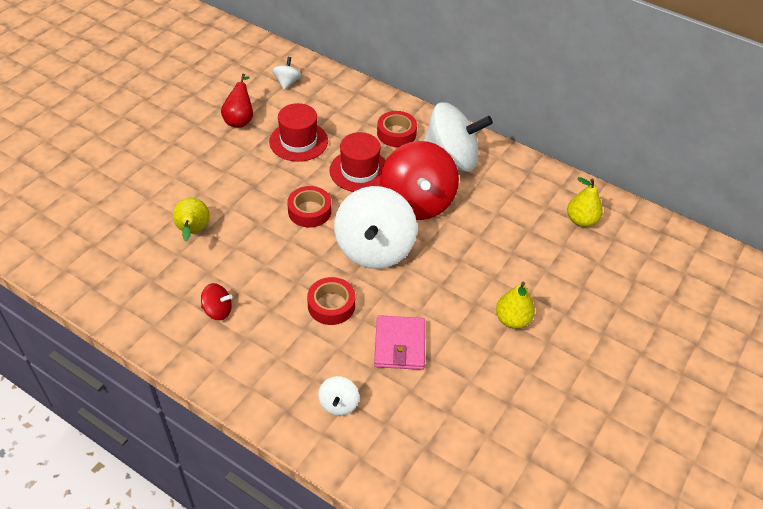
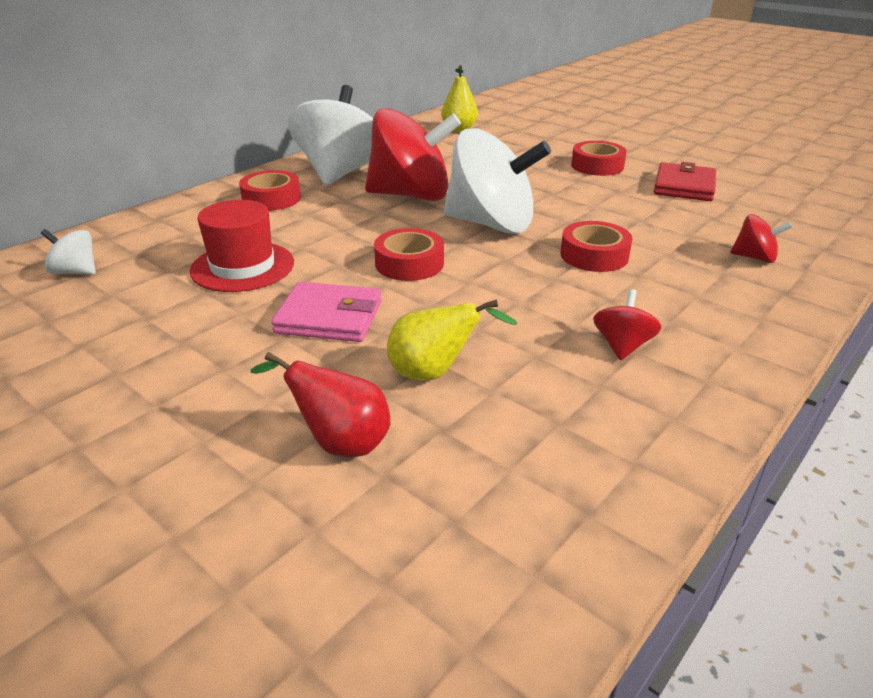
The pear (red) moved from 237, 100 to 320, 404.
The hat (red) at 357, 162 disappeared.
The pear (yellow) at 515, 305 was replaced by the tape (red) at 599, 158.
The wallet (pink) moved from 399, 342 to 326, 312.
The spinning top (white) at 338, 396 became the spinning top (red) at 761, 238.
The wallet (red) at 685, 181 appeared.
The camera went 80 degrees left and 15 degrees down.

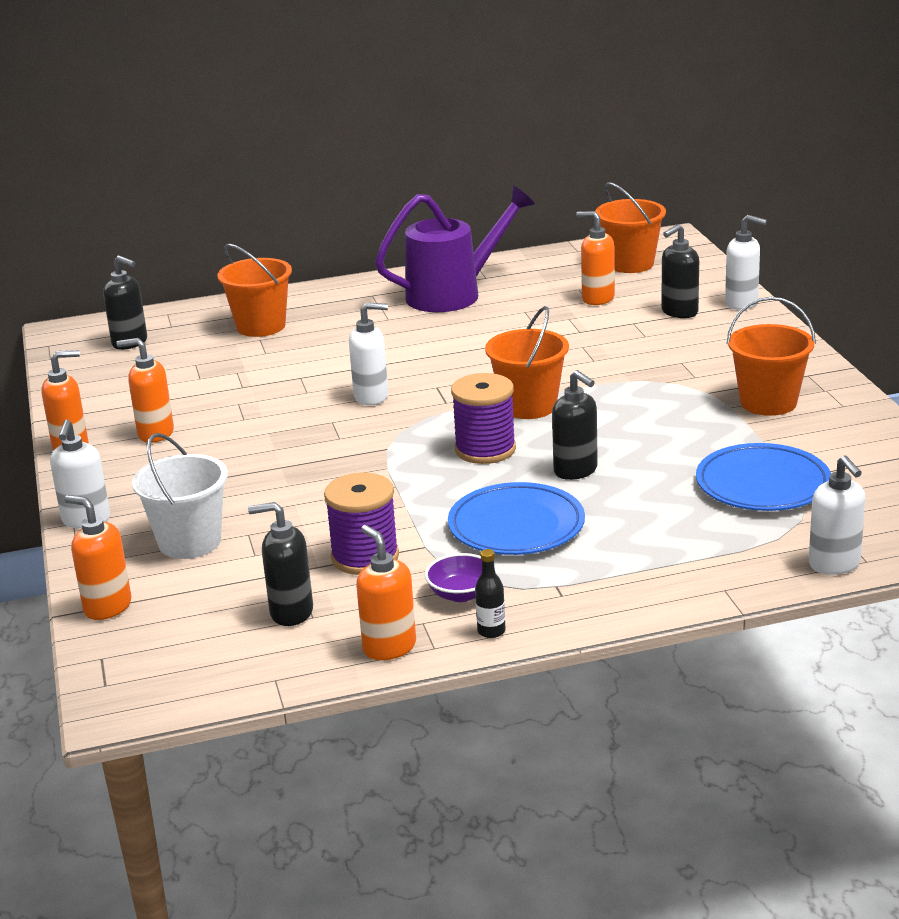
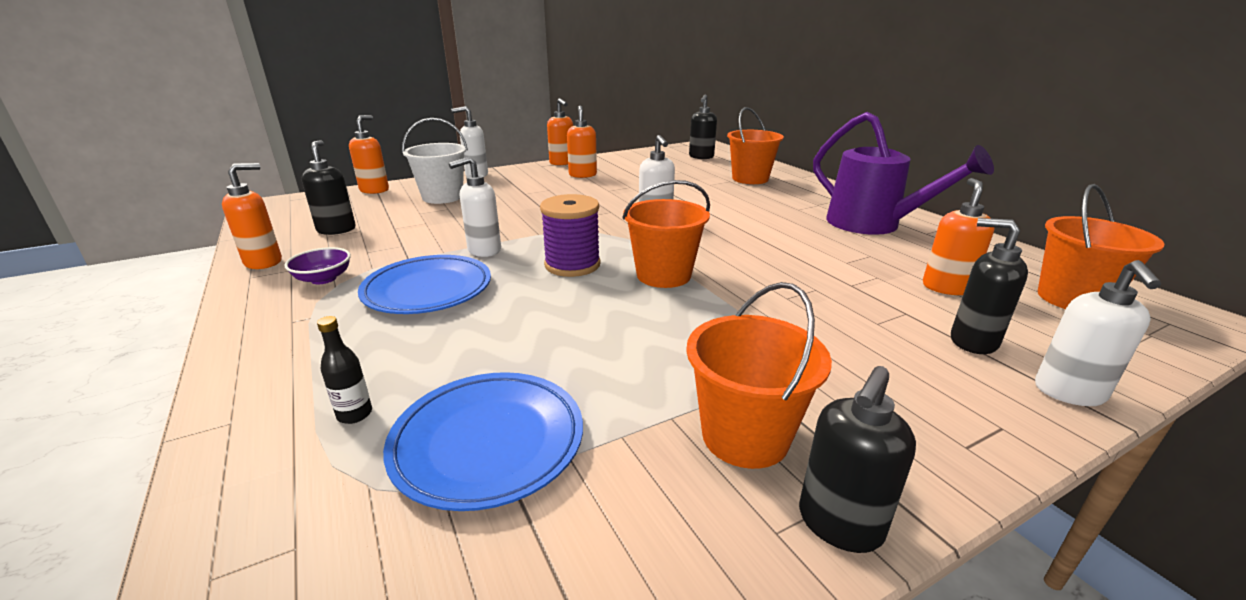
The soap dispenser (black) moved from 575, 425 to 857, 459.
The soap dispenser (white) moved from 837, 515 to 475, 207.
The spool (purple) at 361, 524 disappeared.
The bottle (black) moved from 490, 593 to 344, 370.
The camera went 75 degrees right and 0 degrees up.

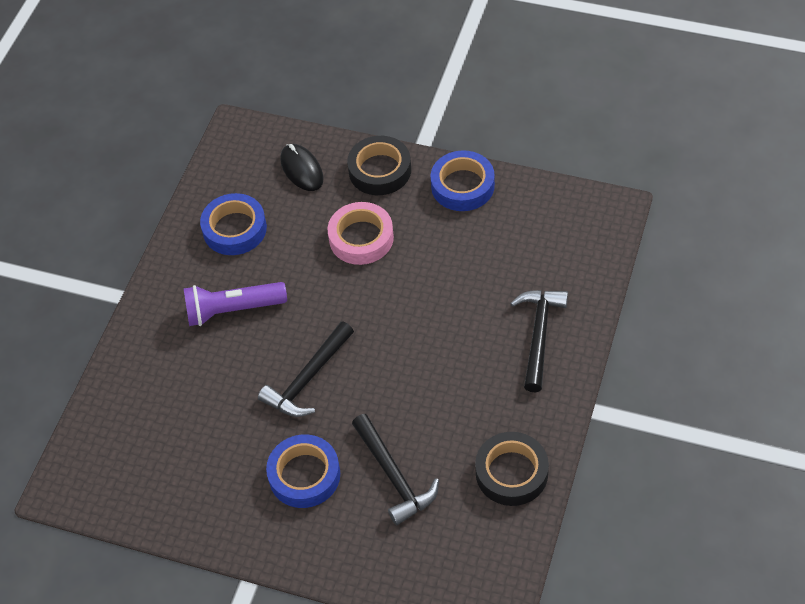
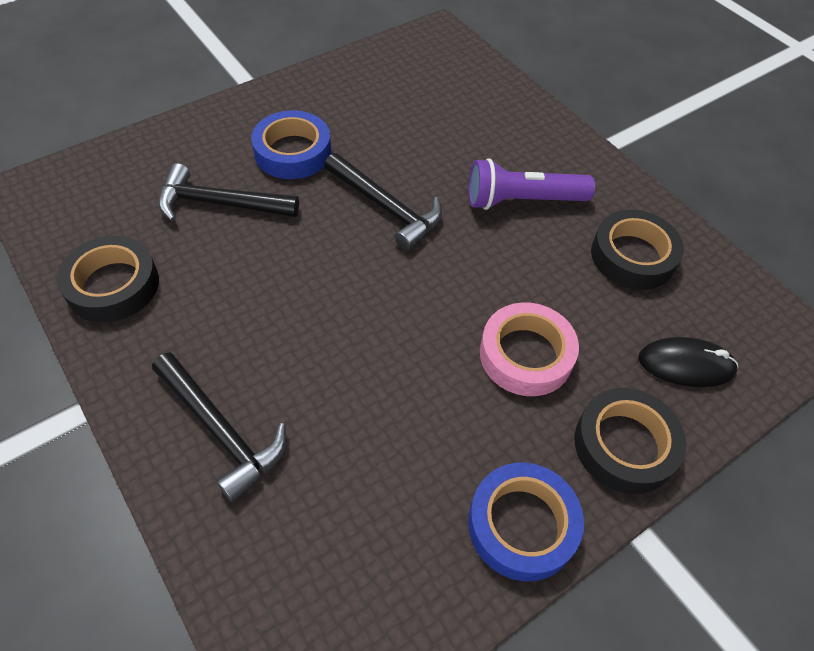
The tape (blue) at 233, 224 became the tape (black) at 637, 250.
The flashlight (purple) at 235, 304 turned 120 degrees counterclockwise.
The hammer (black) at 306, 369 turned 150 degrees clockwise.
The camera went 120 degrees right and 0 degrees up.

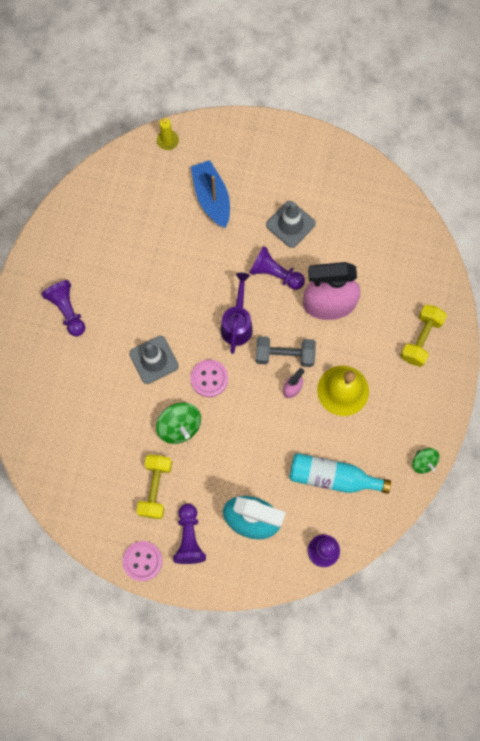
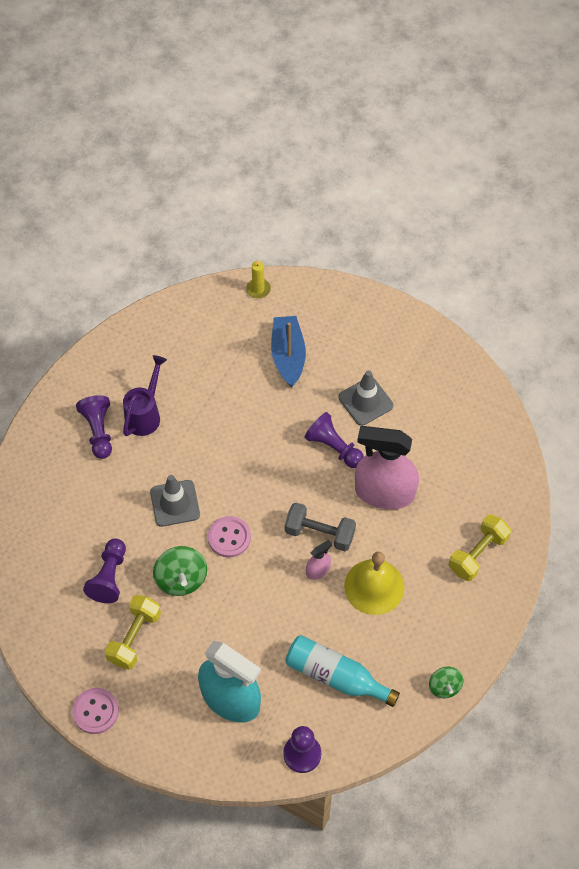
The watering can (purple) moved from 237, 313 to 145, 395.
The pawn (purple) moved from 189, 534 to 104, 570.
The camera went 15 degrees right and 15 degrees down.

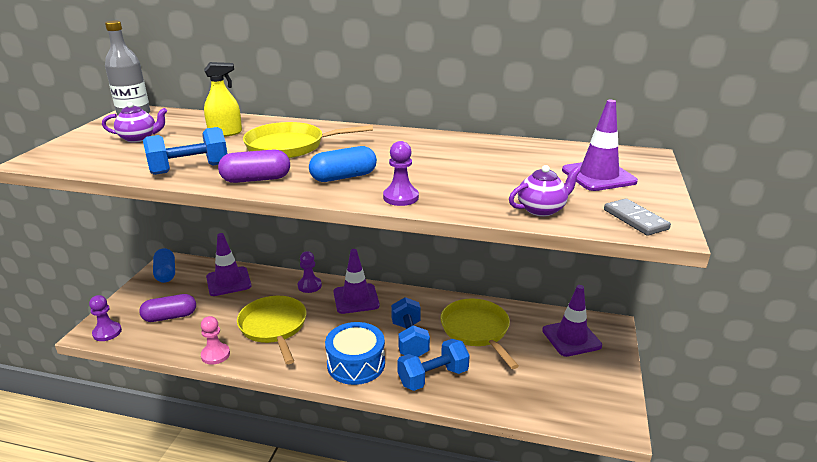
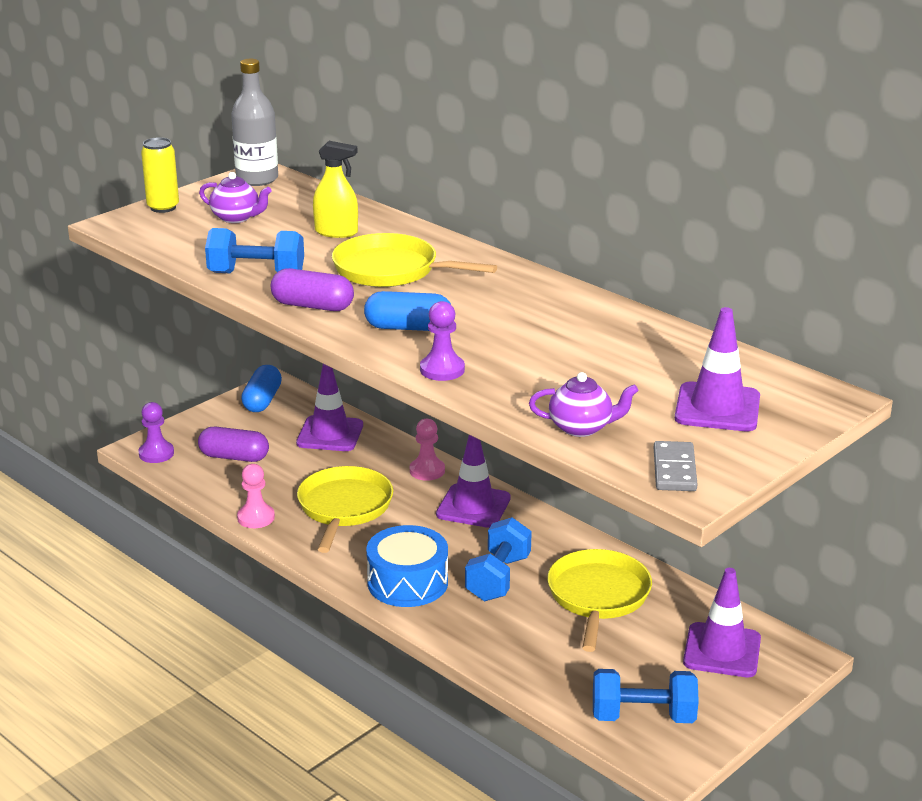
The pawn (purple) at 310, 272 became the pawn (pink) at 427, 450.
The dumbbell (blue) moved from 433, 365 to 646, 696.
The can (yellow) at 160, 175 appeared.
The camera went 30 degrees right and 0 degrees up.

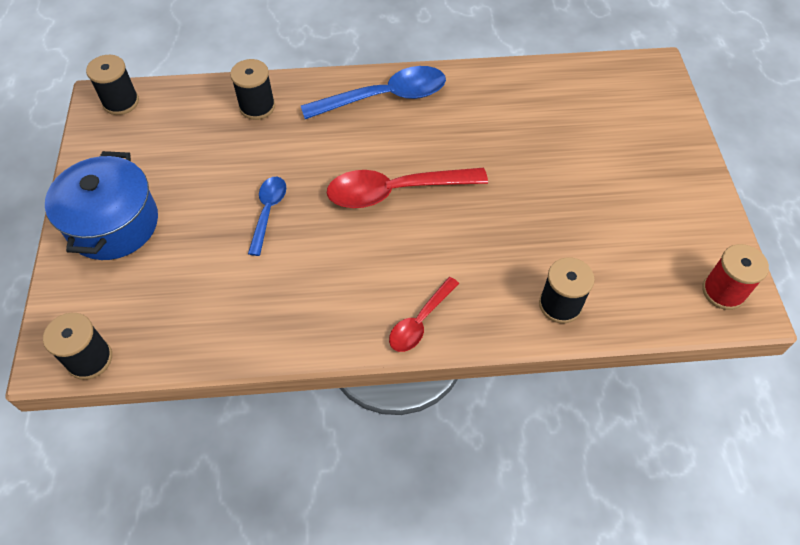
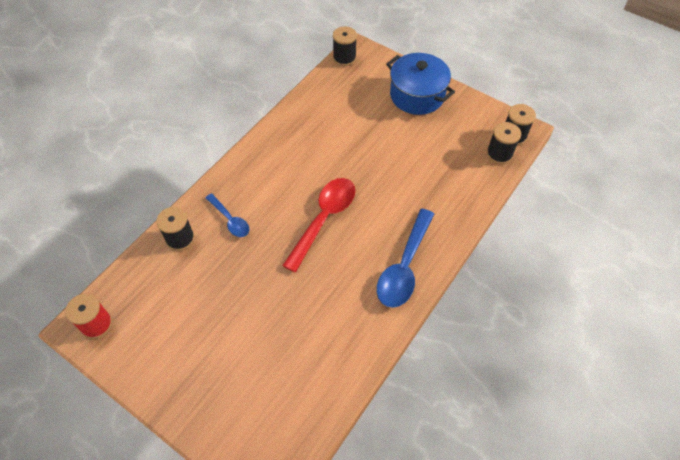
The spool (black) moved from 252, 89 to 504, 143.
The spoon (blue) moved from 267, 216 to 227, 215.
The spoon (red) at 424, 314 disappeared.
The camera went 130 degrees right and 0 degrees up.

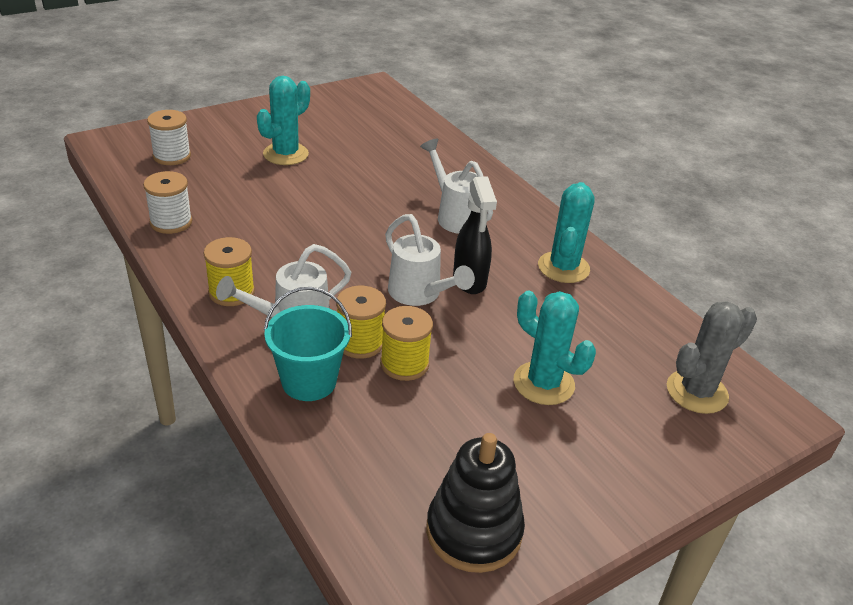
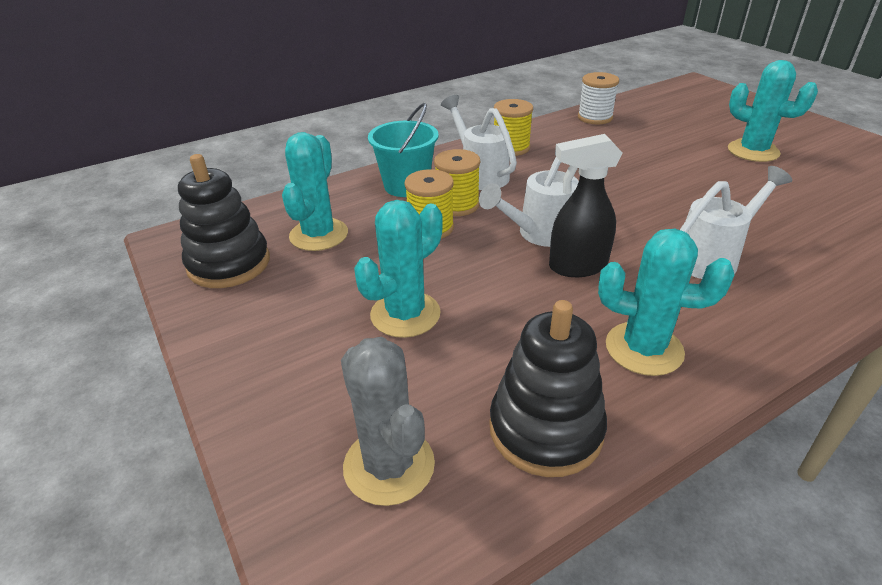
The spool (white) at 169, 137 disappeared.
The cactus (turquoise) at 315, 191 appeared.
The stacking toy (black) at 548, 388 appeared.
The camera went 95 degrees right and 0 degrees up.

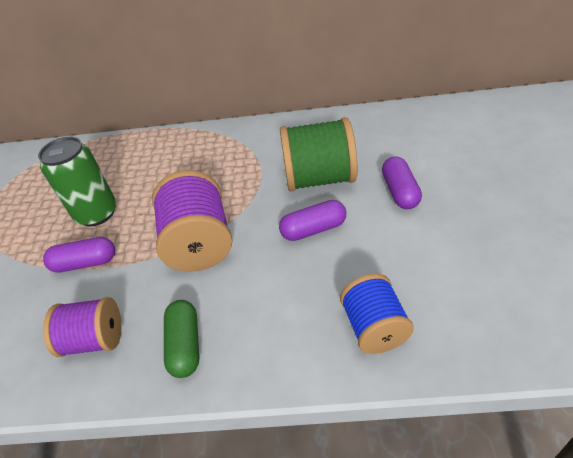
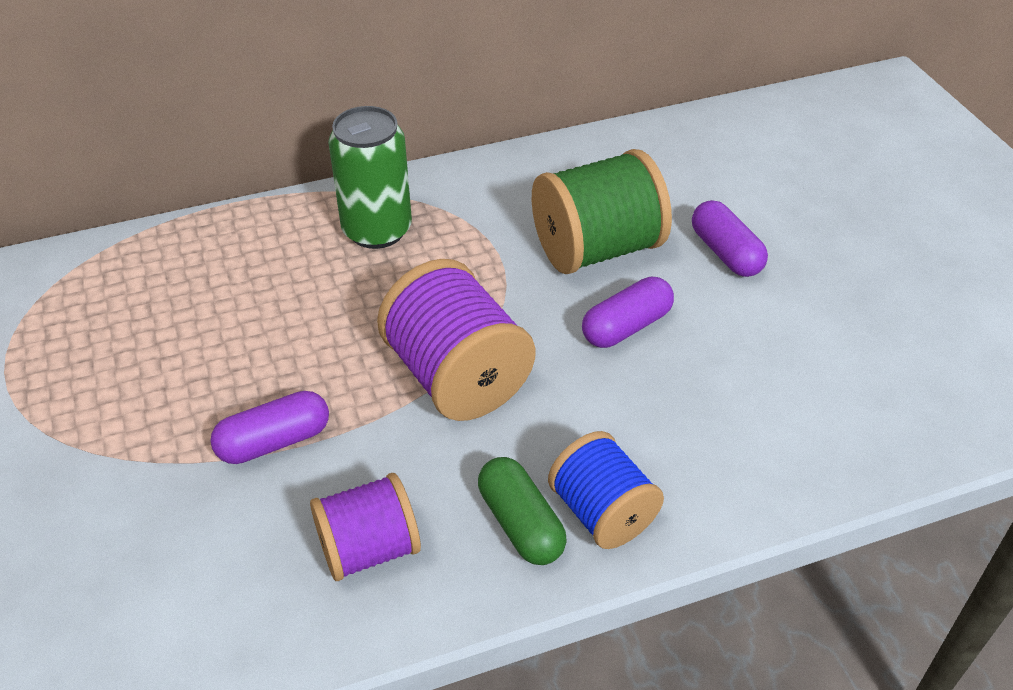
The can (green) moved from 77, 181 to 370, 177.
The spool (blue) moved from 377, 313 to 606, 490.
The camera went 25 degrees left and 0 degrees up.

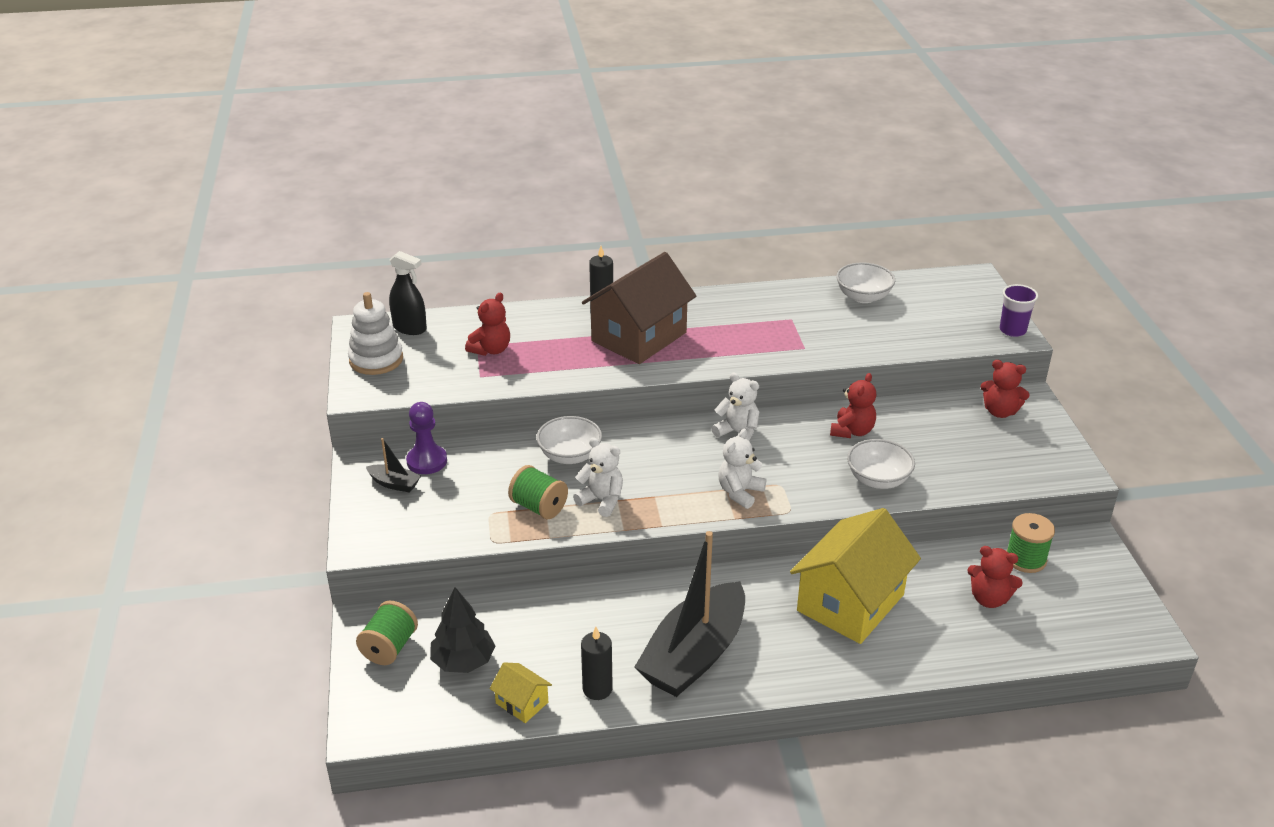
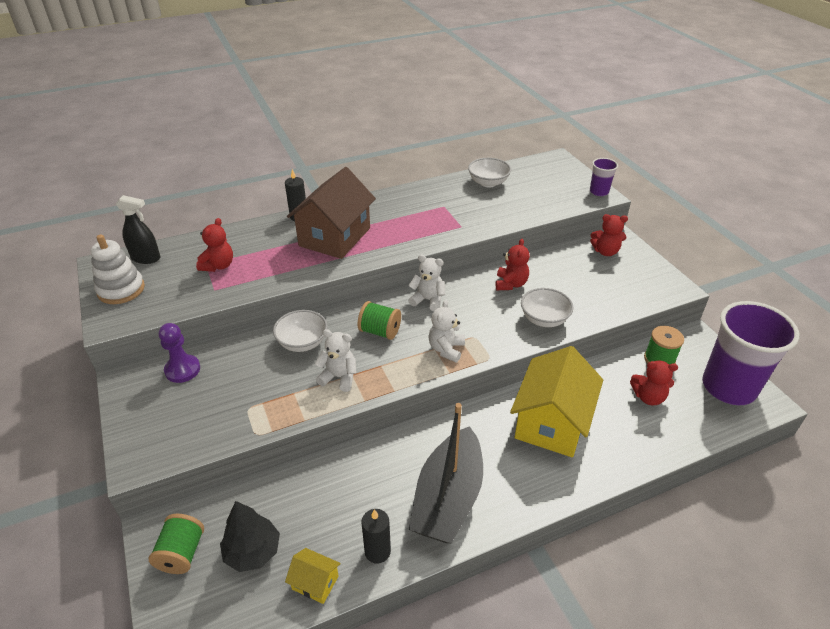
The boat (black) at 393, 465 disappeared.
The spool (green) moved from 538, 492 to 379, 320.
The cup (purple) at 750, 353 appeared.
The camera went 15 degrees left and 5 degrees up.

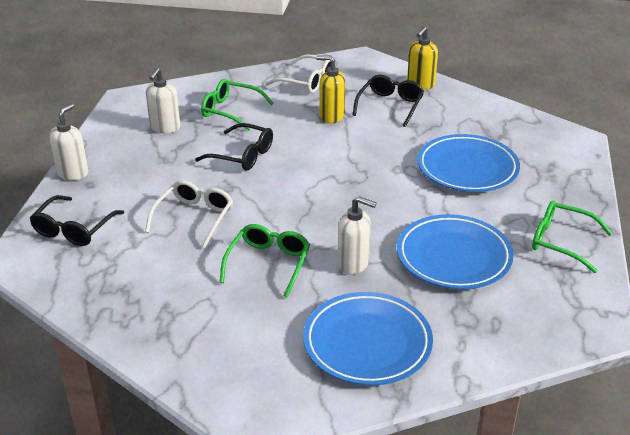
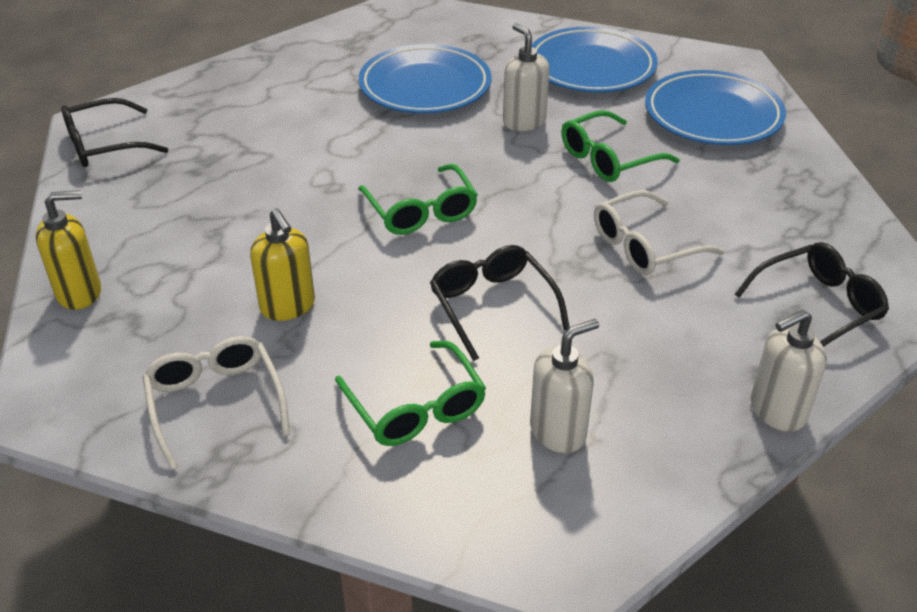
The glasses (black) moved from 388, 101 to 114, 132.
The plate (blue) moved from 468, 163 to 715, 107.
The glasses (green) moved from 572, 237 to 418, 199.
The camera went 140 degrees left and 5 degrees up.

